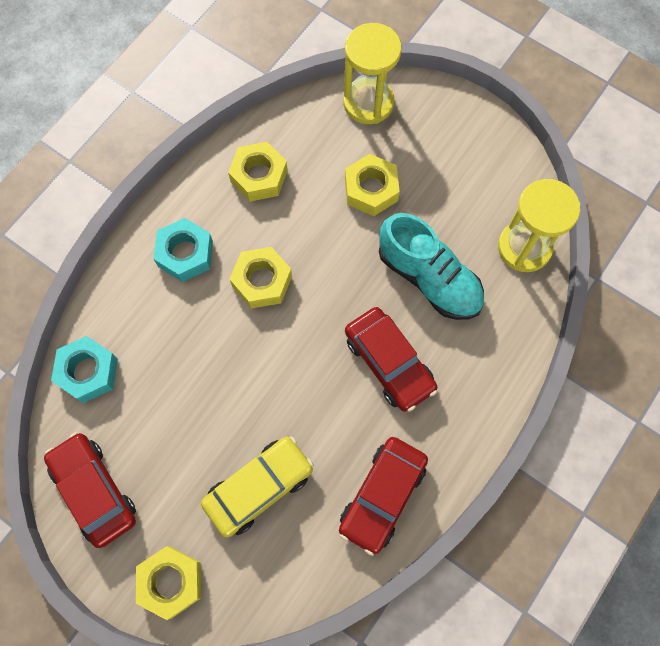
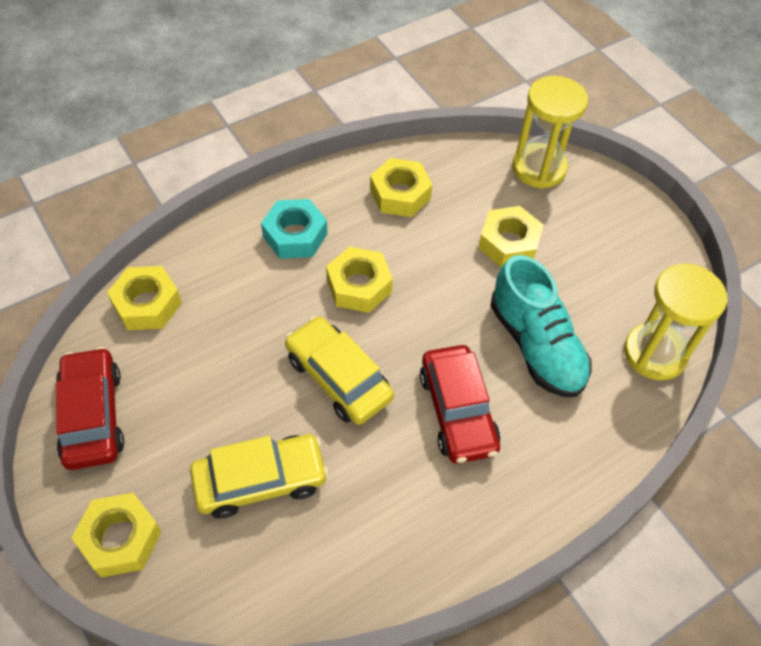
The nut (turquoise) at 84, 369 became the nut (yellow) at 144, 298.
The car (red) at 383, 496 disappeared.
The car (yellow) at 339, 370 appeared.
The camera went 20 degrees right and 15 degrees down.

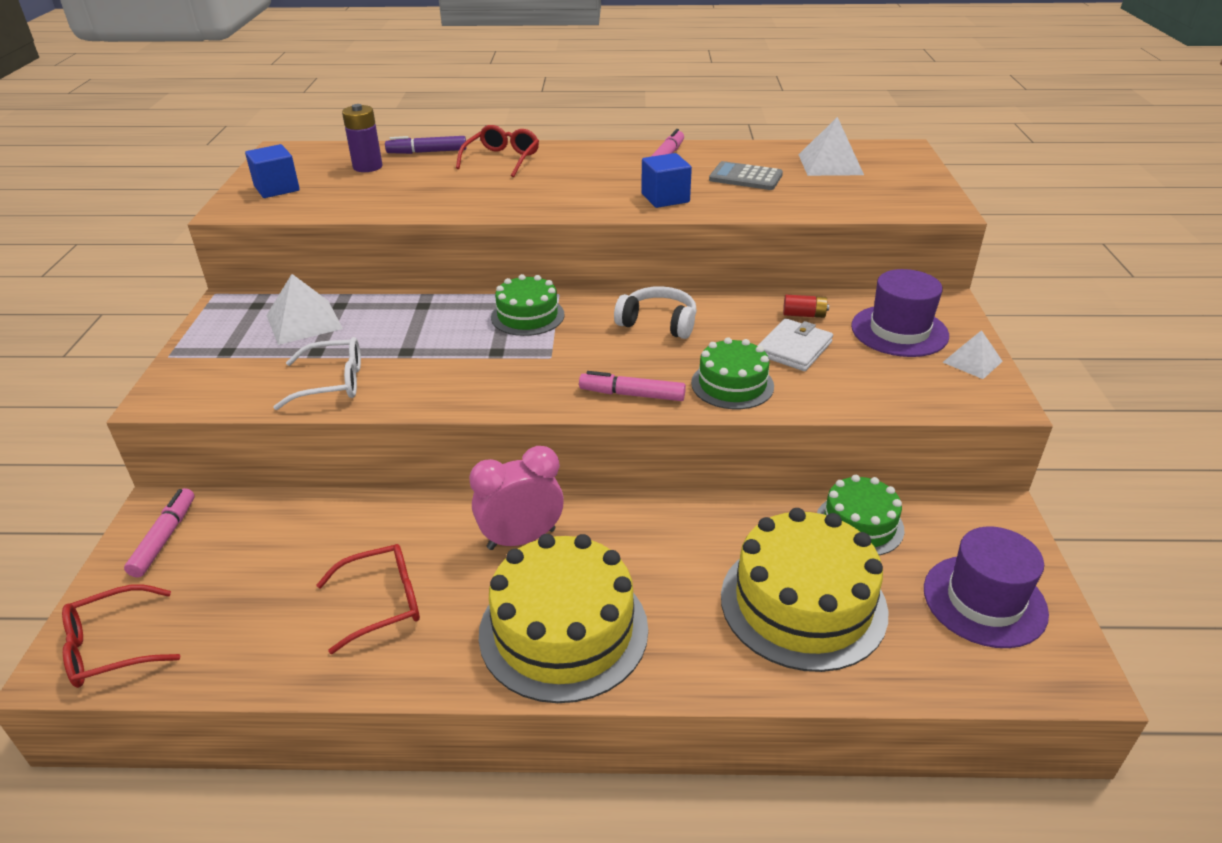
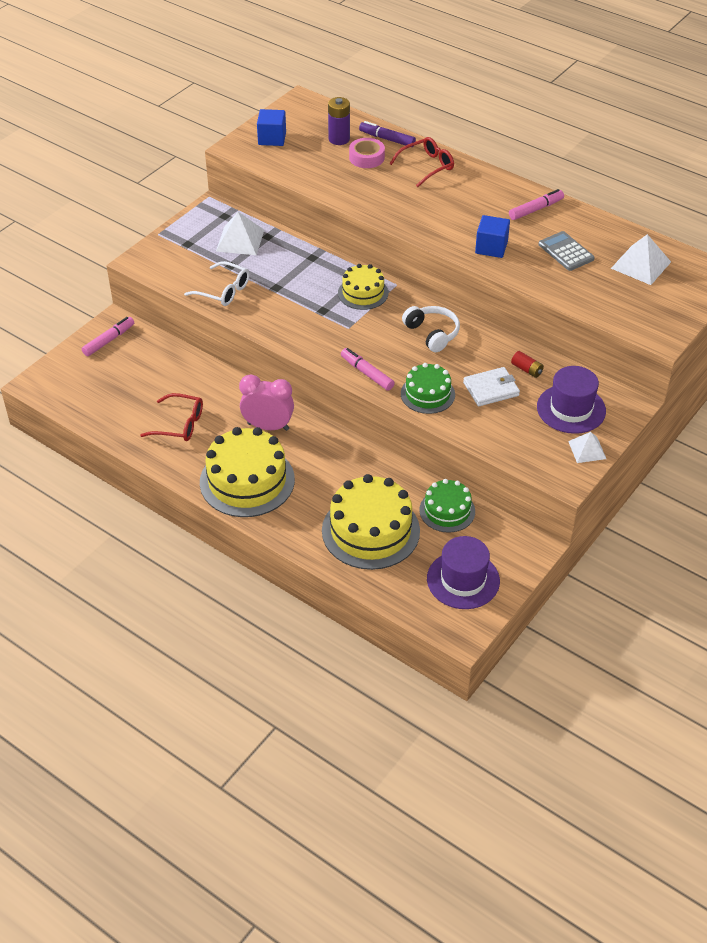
The cake (green) at 527, 305 became the cake (yellow) at 363, 287.
The glasses (red) at 121, 636 disappeared.
The tape (pink) at 367, 153 appeared.
The camera went 35 degrees right and 10 degrees up.

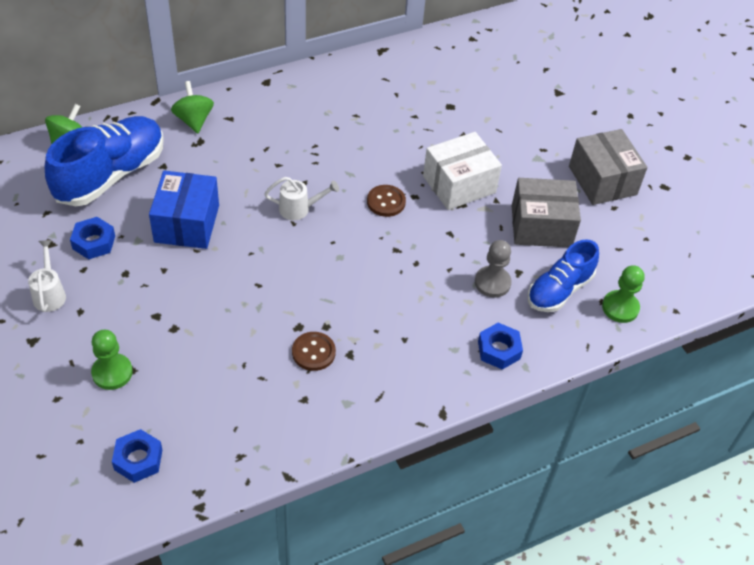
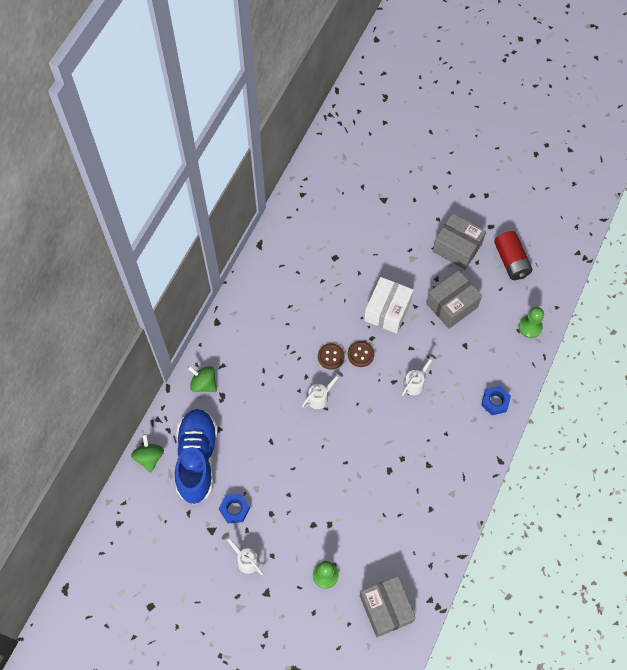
The box (blue) at 184, 210 disappeared.
The shoe (blue) at 563, 275 disappeared.
The pawn (grey) at 493, 269 disappeared.
The button (brown) moved from 314, 351 to 331, 356.
The nut (blue) at 137, 456 was replaced by the box (grey) at 388, 606.
The battery (red) at 513, 255 appeared.
The watering can (white) at 419, 375 appeared.
The camera went 35 degrees left and 15 degrees up.

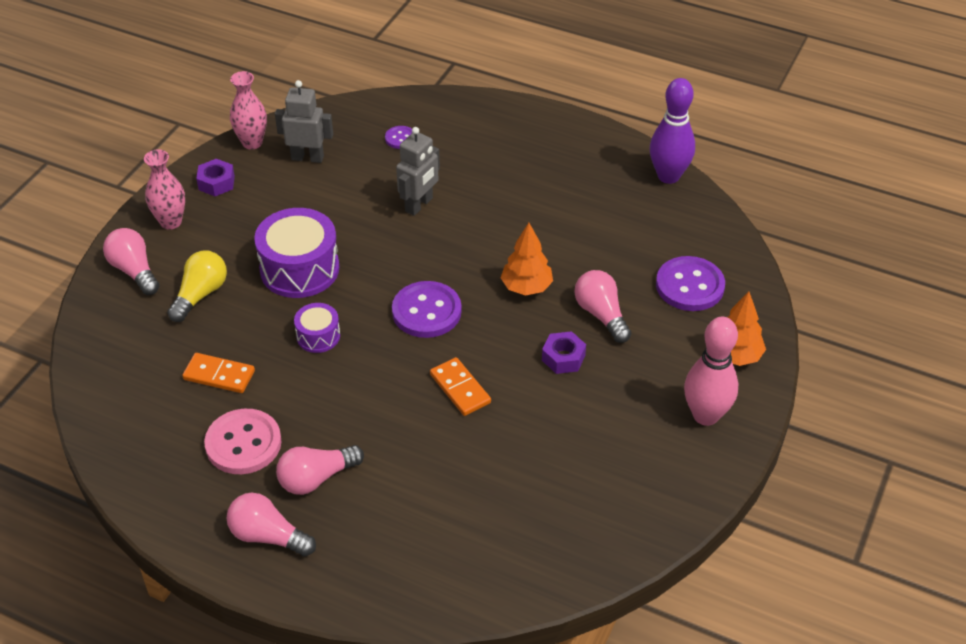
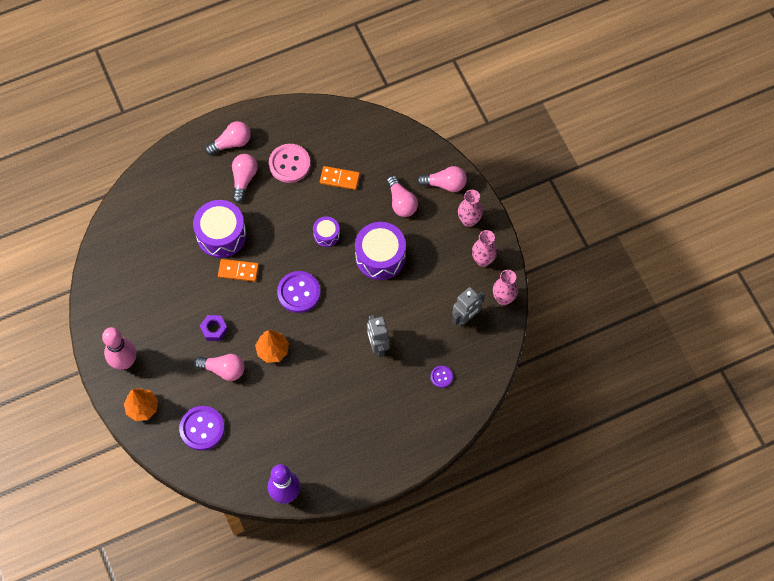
The nut (purple) at 215, 177 was replaced by the vase (pink) at 484, 248.
The light bulb (yellow) at 197, 286 became the light bulb (pink) at 402, 196.
The domino (orange) at 218, 373 turned 45 degrees clockwise.
The drum (purple) at 219, 229 appeared.
The camera went 130 degrees right and 20 degrees up.

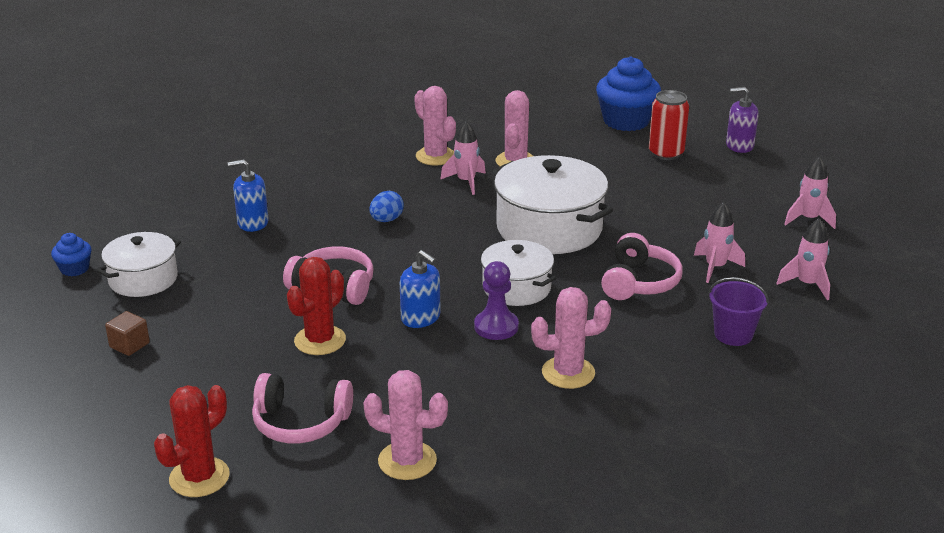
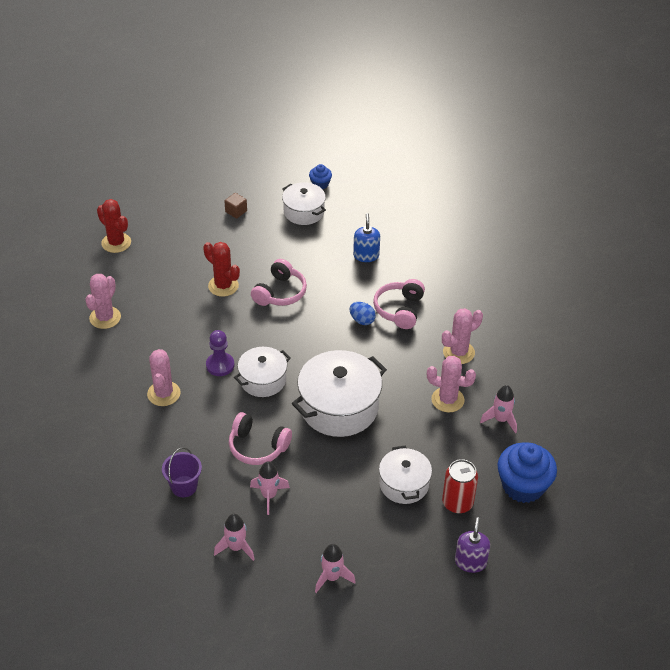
The rocket (pink) moved from 463, 158 to 498, 409.
The soap dispenser (blue) at 420, 289 disappeared.
The headphones (pink) moved from 302, 408 to 399, 304.
The pot (white) at 405, 475 appeared.
The camera went 95 degrees right and 15 degrees up.

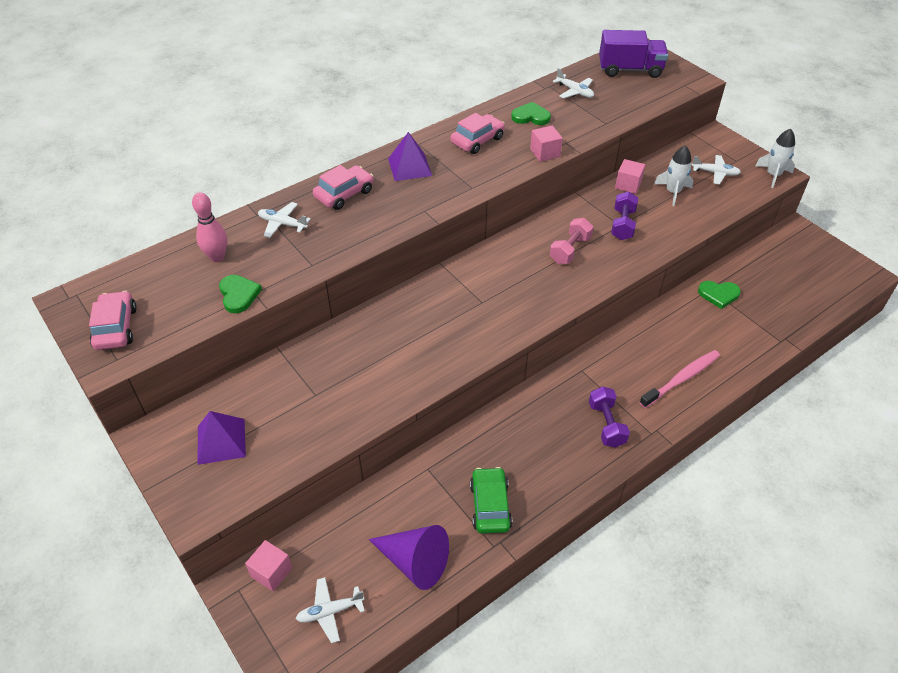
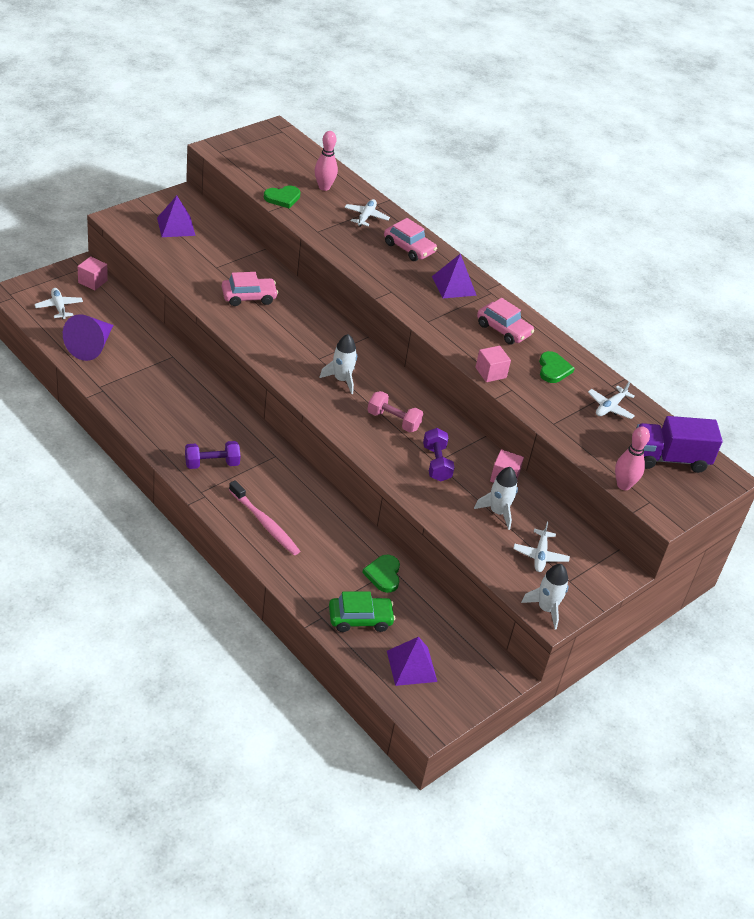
The truck (purple) at 633, 54 turned 90 degrees clockwise.
The dumbbell (purple) at 624, 215 turned 75 degrees clockwise.
The car (pink) moved from 113, 320 to 250, 289.
The car (green) moved from 491, 500 to 362, 612.
The rocket (white) at 338, 364 appeared.
The bowling pin (pink) at 632, 458 appeared.
The pyramid (purple) at 412, 661 appeared.
The camera went 80 degrees right and 5 degrees down.

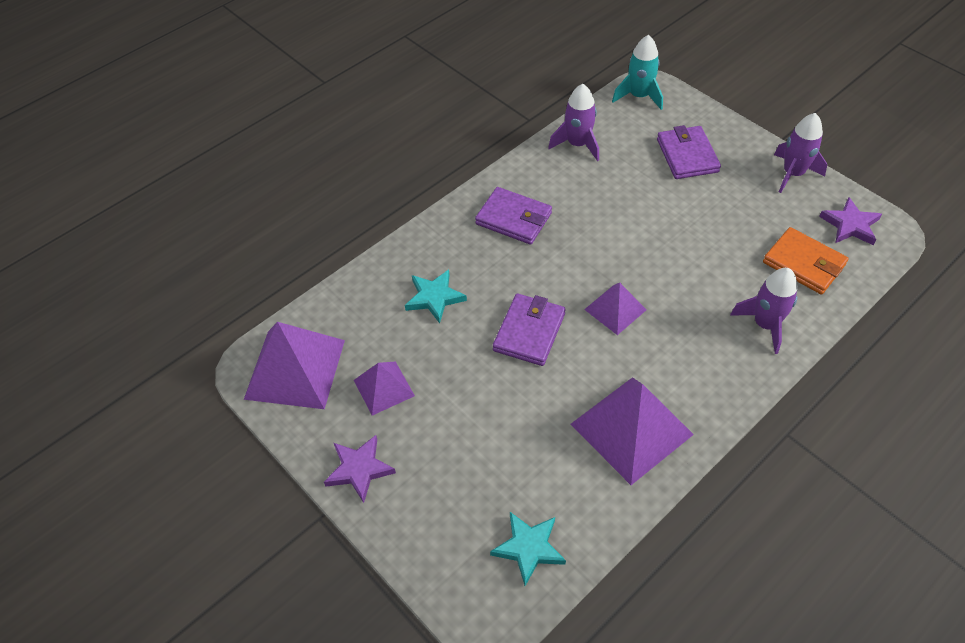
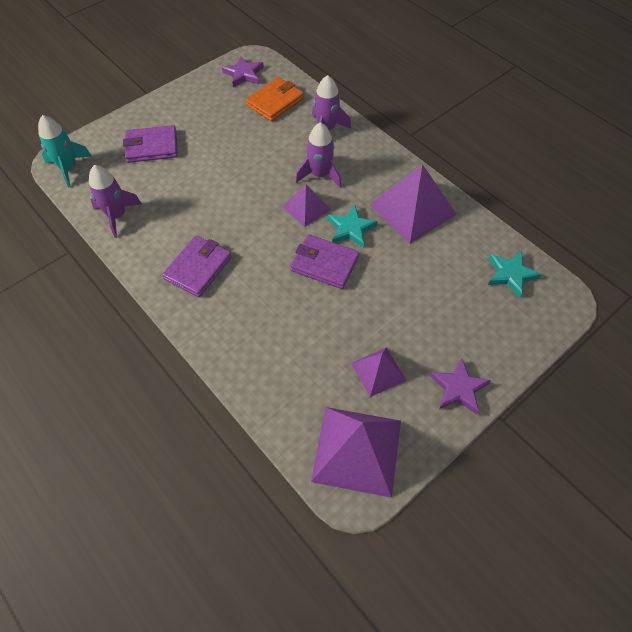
The rocket (purple) moved from 800, 153 to 318, 155.
The star (turquoise) moved from 436, 296 to 352, 226.
The camera went 90 degrees left and 5 degrees up.

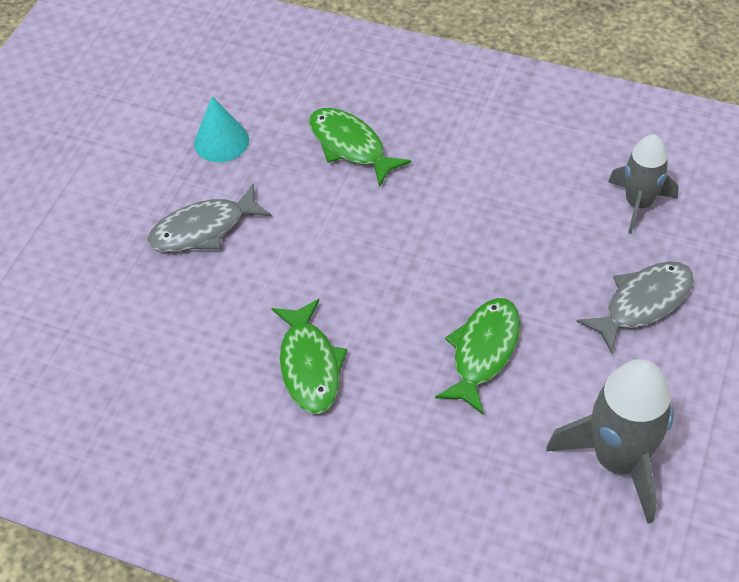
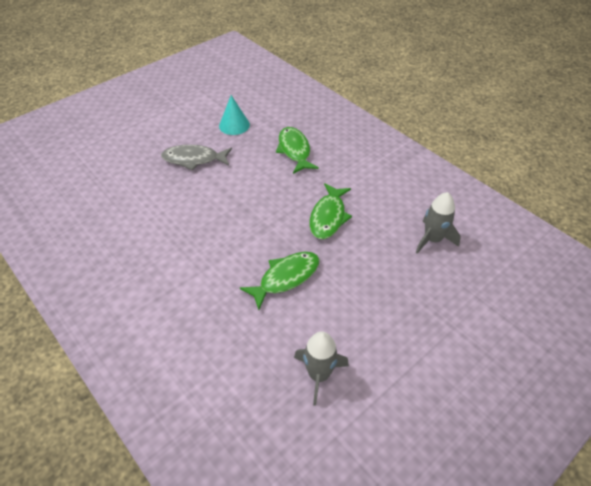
The fish (grey) at 634, 307 disappeared.
The fish (green) moved from 309, 356 to 331, 211.
The rocket (grey) at 610, 441 changed to 0.64 times the size.
The camera went 25 degrees right and 5 degrees down.

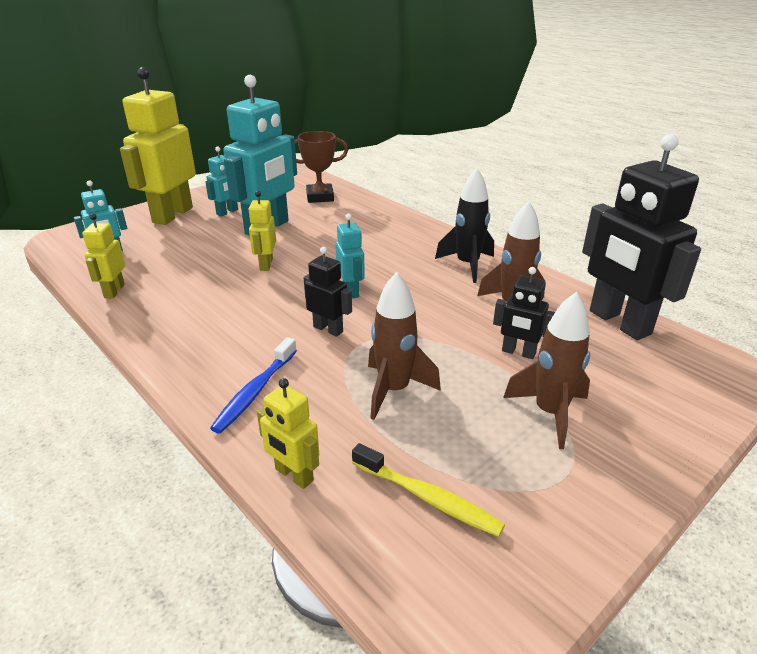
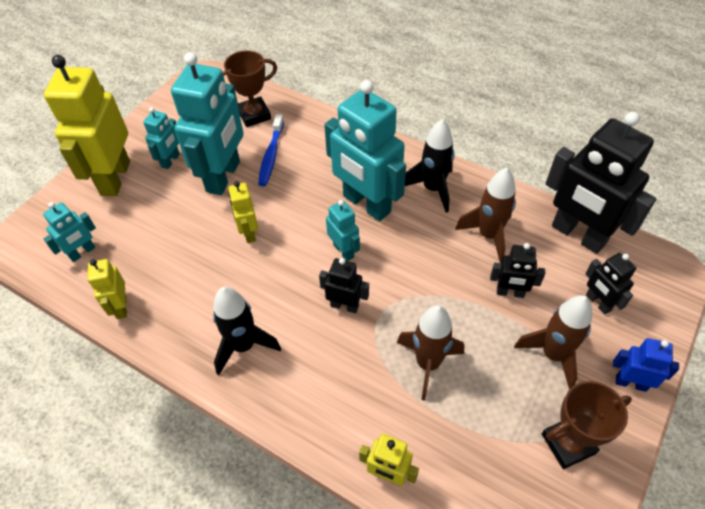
The toothbrush (blue) moved from 253, 385 to 271, 150.
The toothbrush (yellow) at 428, 490 disappeared.
The robot (turquoise) at 365, 150 appeared.
The robot (black) at 610, 284 appeared.
The rocket (black) at 247, 331 appeared.
The robot (blue) at 646, 365 appeared.
The trophy (brown) at 587, 425 appeared.
The camera went 15 degrees left and 20 degrees up.

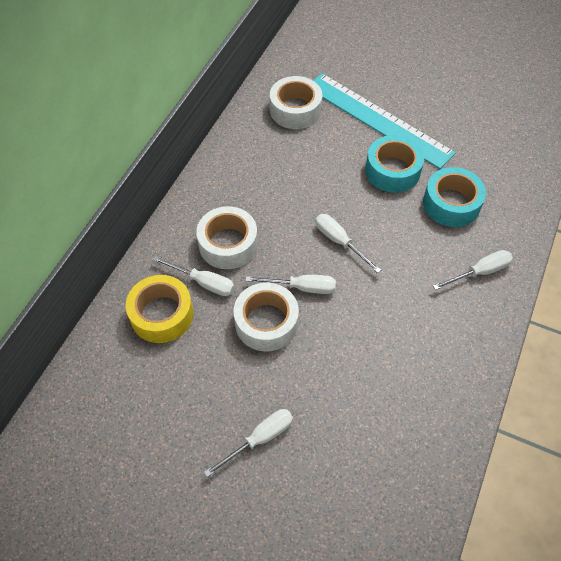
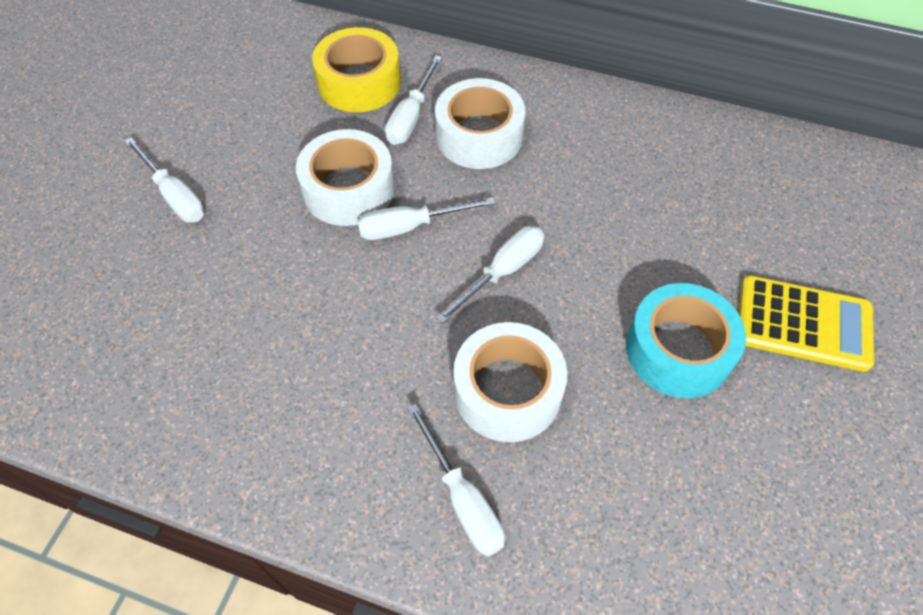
The ruler (turquoise) at 384, 121 was replaced by the calculator (yellow) at 806, 323.
The tape (white) moved from 296, 102 to 510, 382.
The tape (turquoise) at 454, 197 disappeared.
The screwdriver (white) at 290, 284 turned 75 degrees clockwise.
The camera went 85 degrees right and 0 degrees up.

